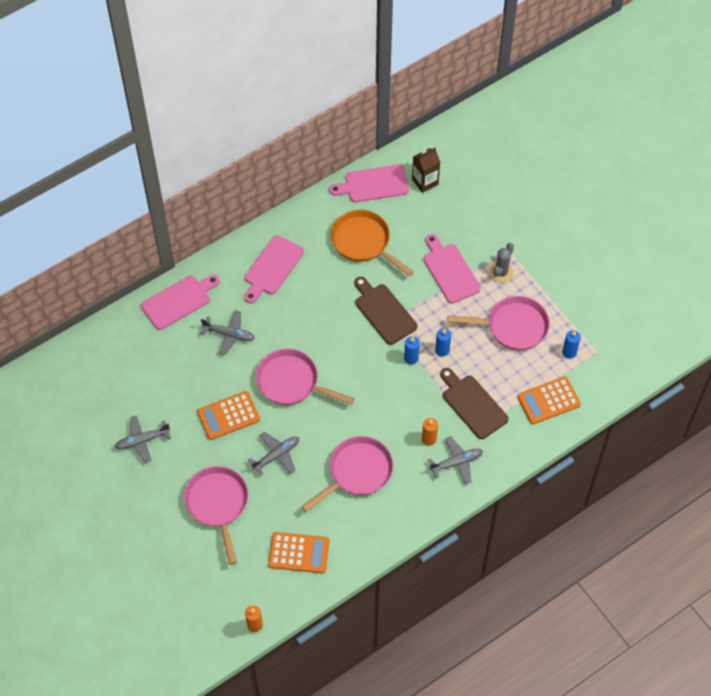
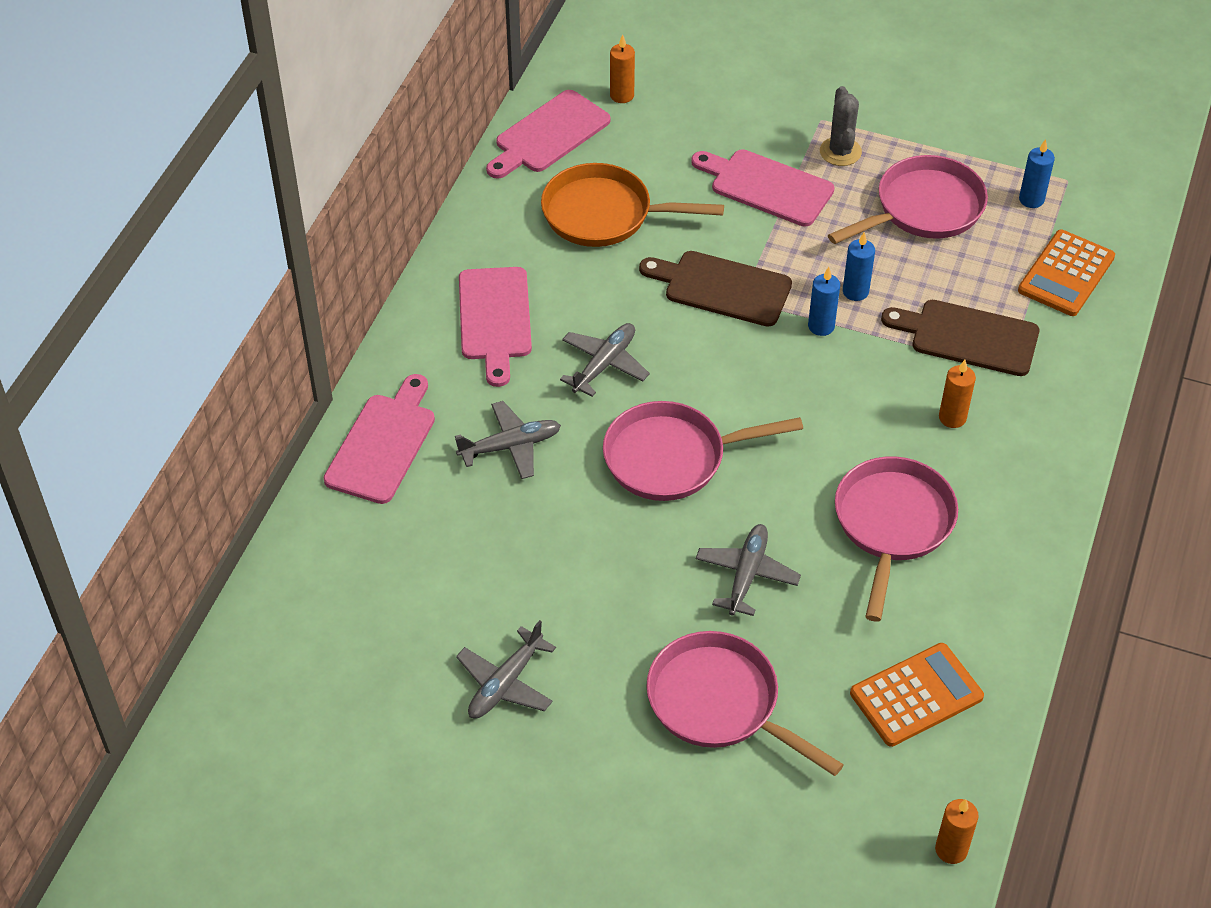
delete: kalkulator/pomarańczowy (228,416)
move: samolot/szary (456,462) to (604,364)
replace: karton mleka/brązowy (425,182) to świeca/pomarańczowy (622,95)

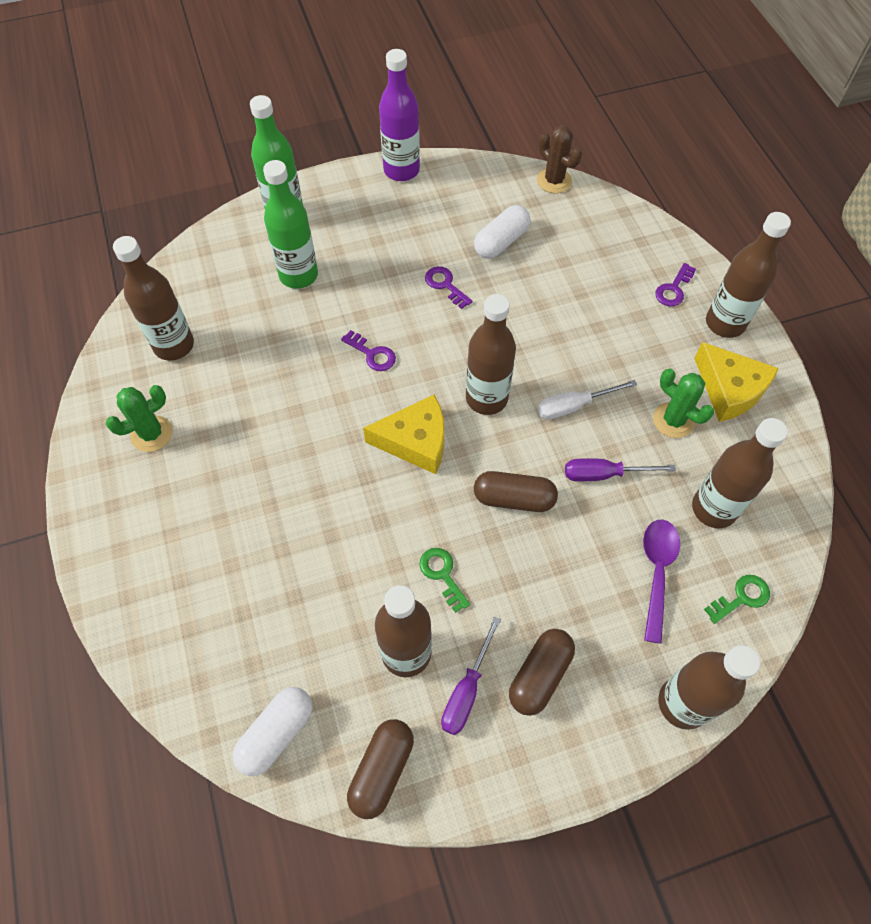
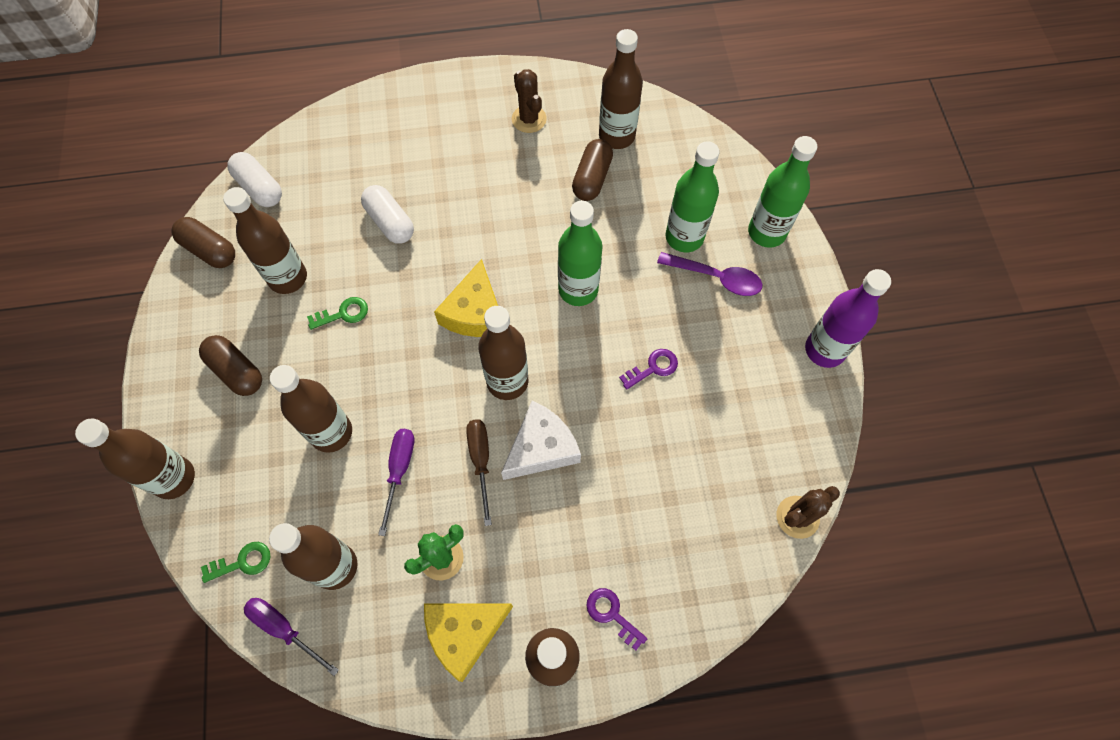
insert: butelka/brązowy (331,432); ser/biały (541,448)
move: śrubokręt/fioletowy (466,691) to (284,629); kapsułka/biały (501,242) to (390,222); kapsułka/brązowy (514,499) to (592,178); łyżka/fioletowy (657,572) to (716,278)
replace: klucz/fioletowy (372,354) to butelka/zielony (578,290)
recolor: kaktus/zielony (151,434) to kaktus/brązowy (529,119); śrubokręt/biały (573,406) to śrubokręt/brązowy (480,461)
rotate: klucz/zielony (741,597) = (243,562) 90 degrees counterclockwise

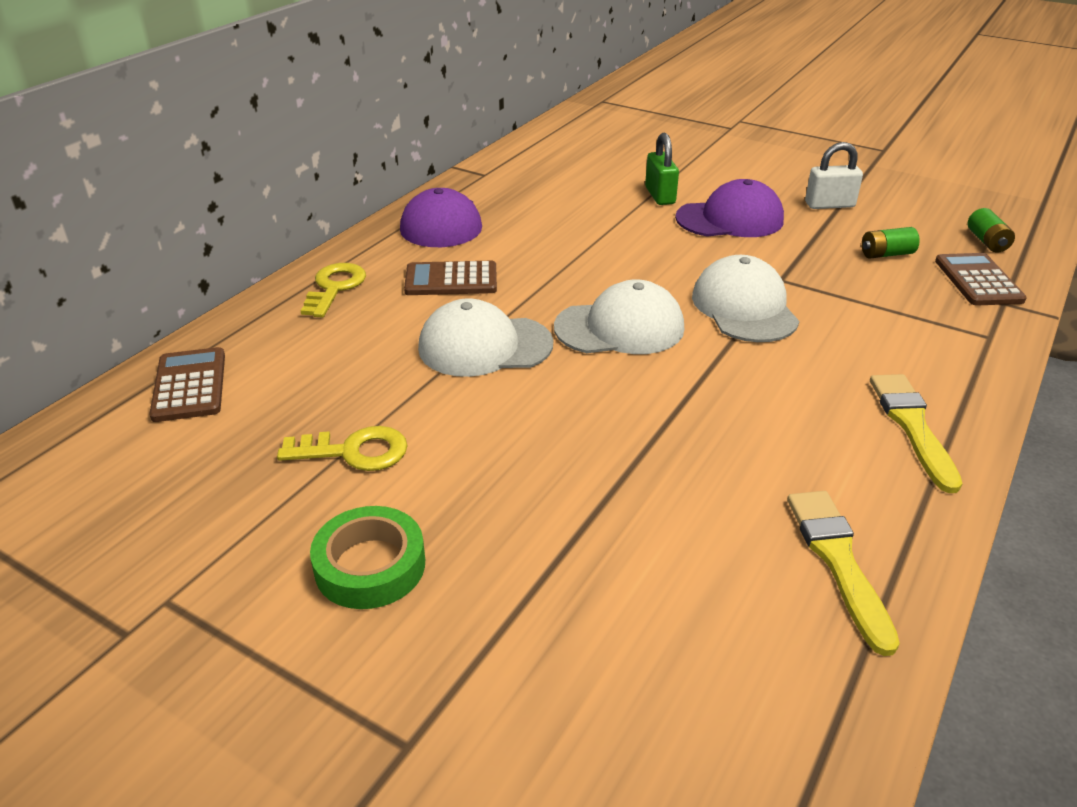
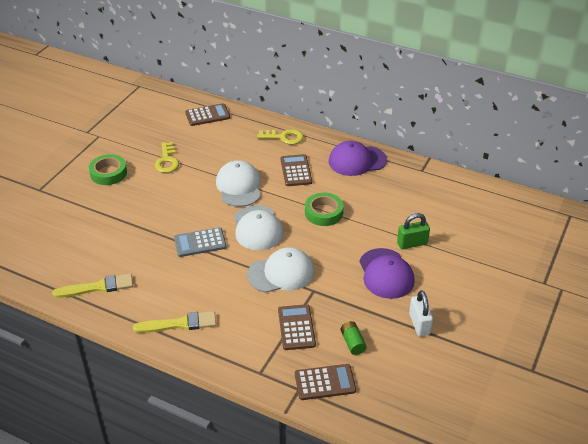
delete: bateria/zielony (987,242)
insert: kalkulator/szary (200,243); kalkulator/brązowy (296,327); taśma klejąca/zielony (323,213)

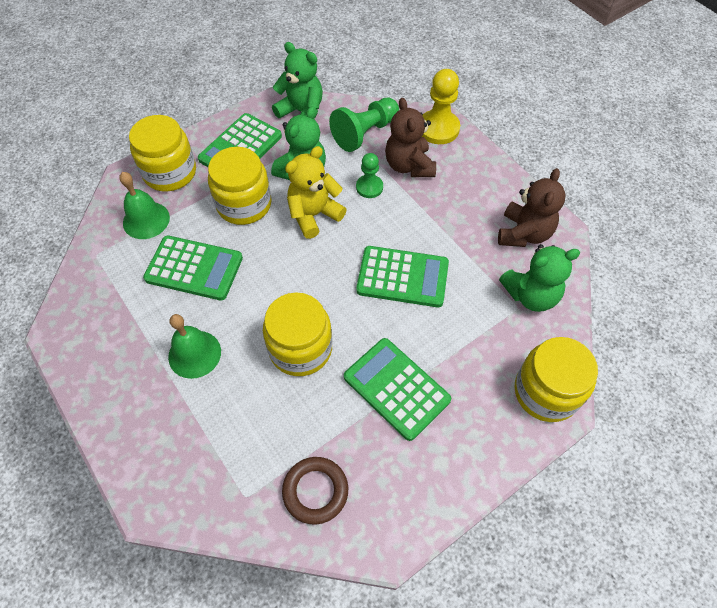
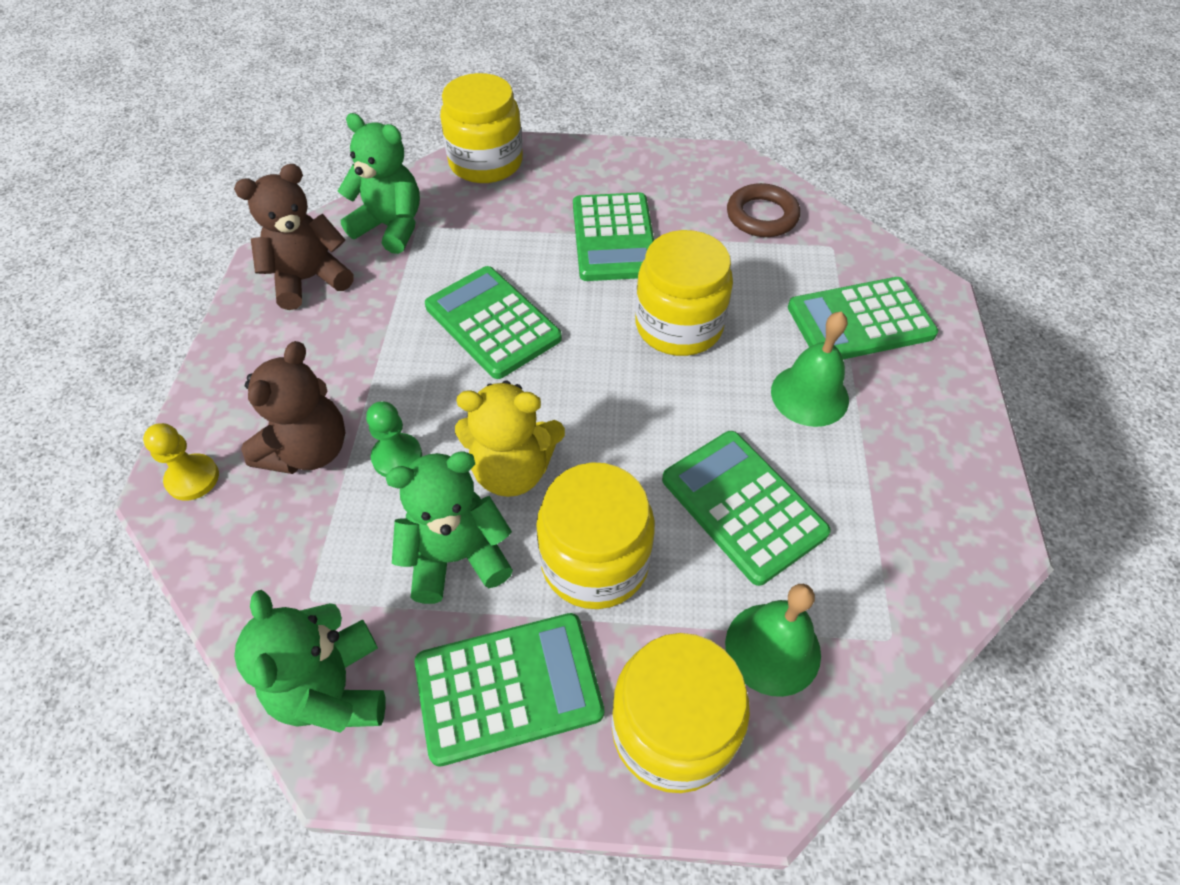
delete: pionek/zielony (365,133)
insert: kalkulator/zielony (860,321)
resize: pionek/żółty (438,129) = (192,478) x0.62

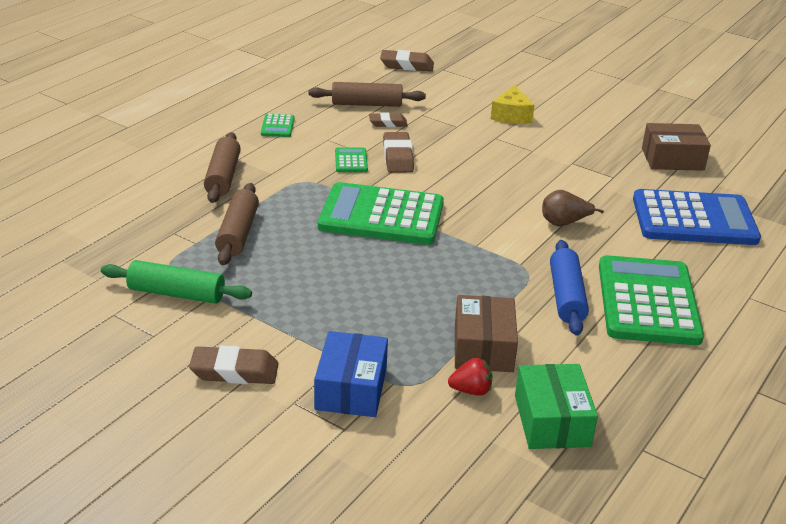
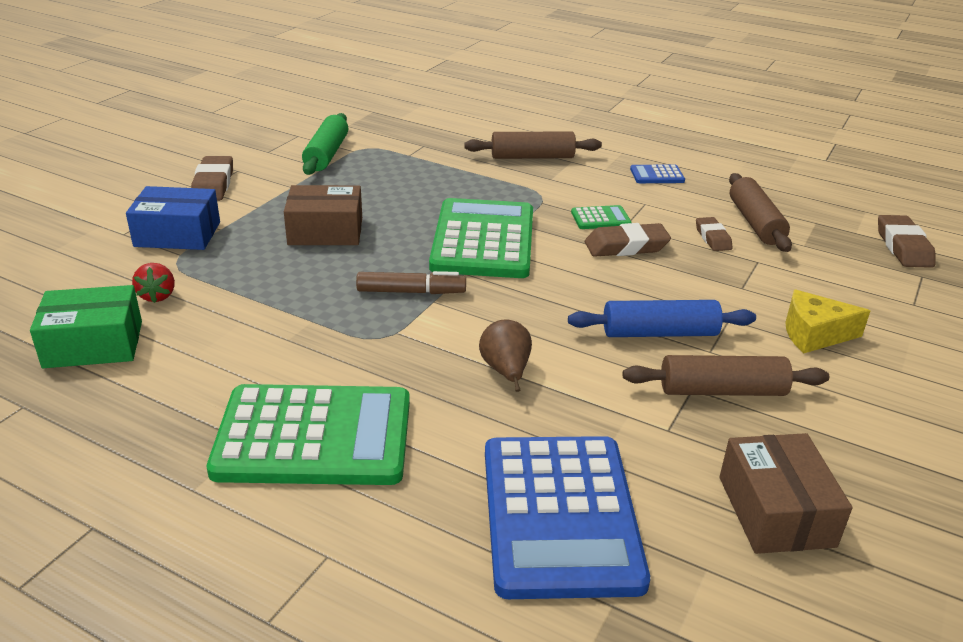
insert: flamaster/brązowy (411,292)
move: wałek do ciasta/brązowy (238,233) to (722,390); pudełko/brązowy (483,348) to (325,231); wałek do ciasta/niebieski (566,296) to (659,333)
recolor: kalkulator/zielony (277,126) to kalkulator/niebieski (657,175)

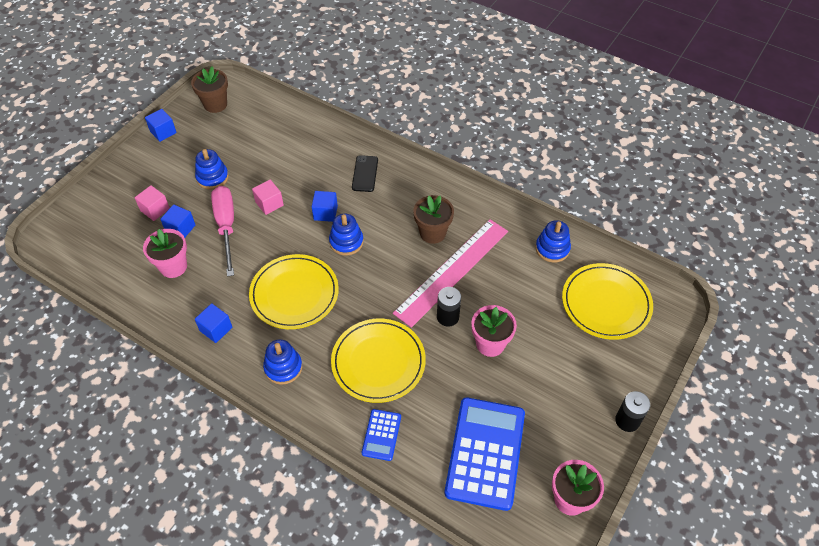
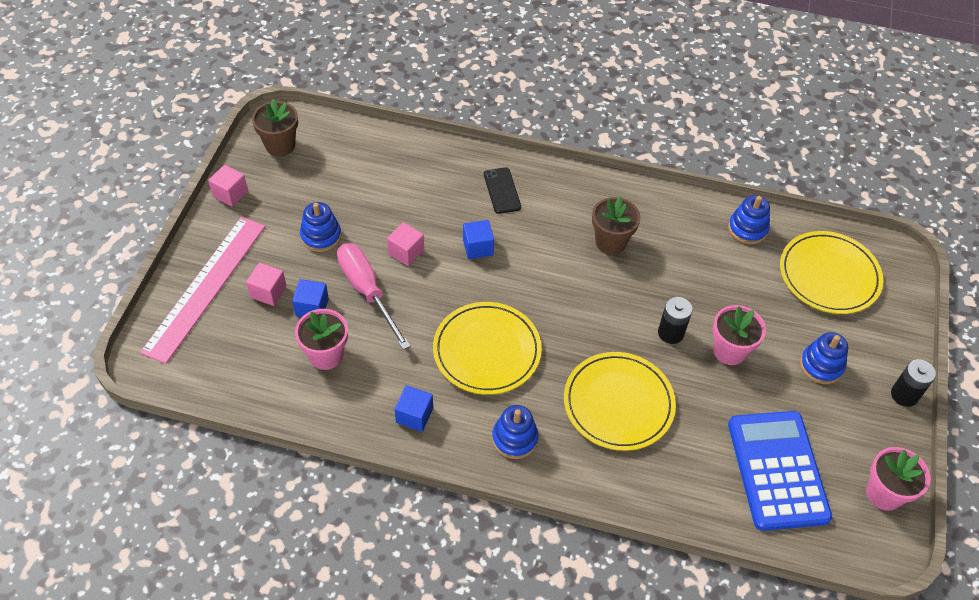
delete: kalkulator/niebieski (381,435)
move: zabawka nakładanka/niebieski (346,242) to (821,366); linijka/różowy (452,271) to (205,287)
recolor: sześcian/niebieski (163,132) to sześcian/różowy (230,194)

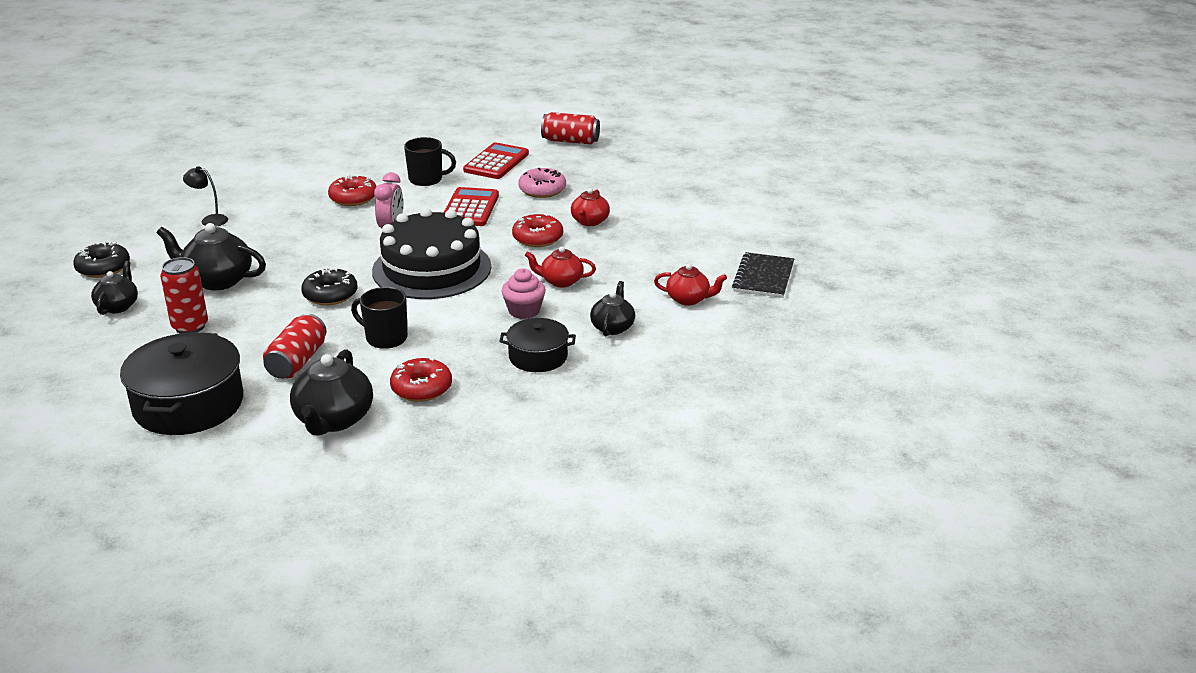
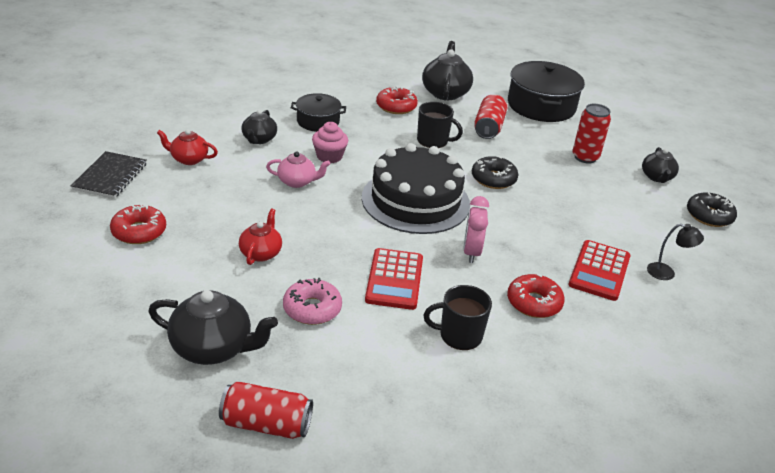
move: imbryk/czarny (217,280) to (213,348); kalkulator/czerwony (496,162) to (599,271); donut/czerwony (537,238) to (139,231)
recolor: imbryk/czerwony (561,281) to imbryk/różowy (297,182)

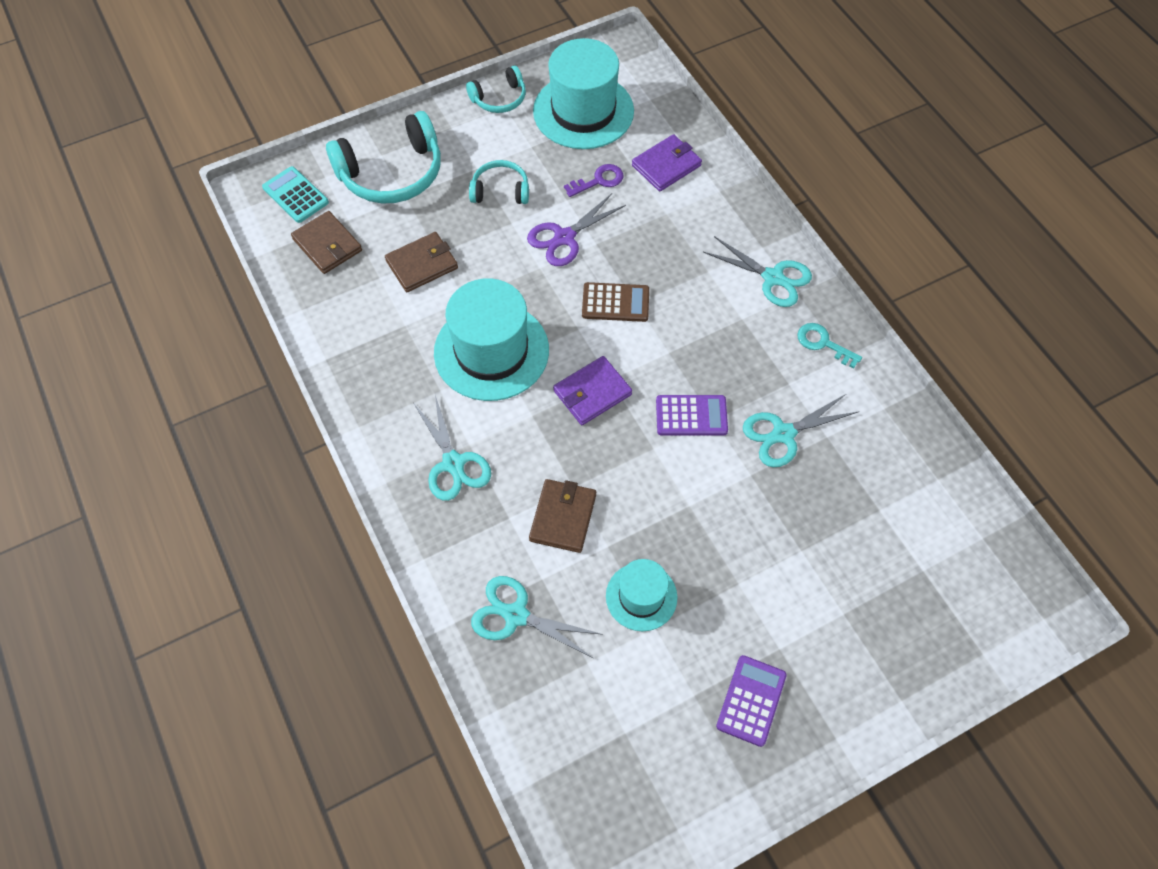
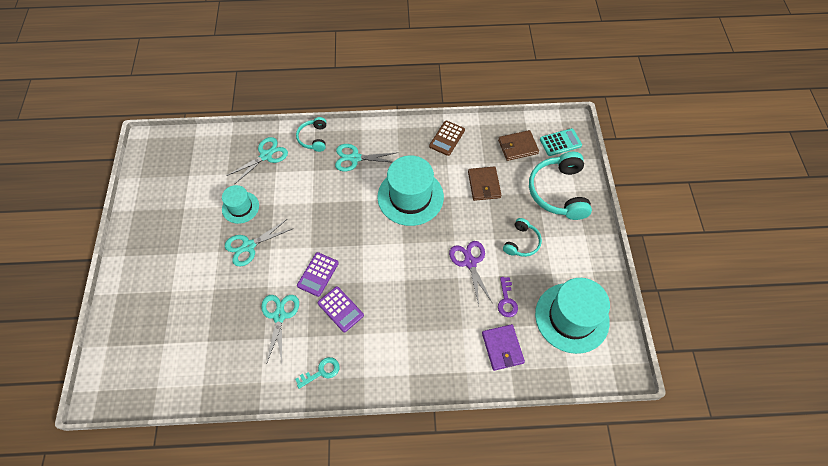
delete: portfel/brązowy (563,517); portfel/fioletowy (592,392)
move: słuchawki/turkusowy (499,99) to (313,138); kalkulator/brązowy (615,302) to (447,138); nożyczki/turkusowy (773,277) to (249,246); kalkulator/fioletowy (751,700) to (340,309)

